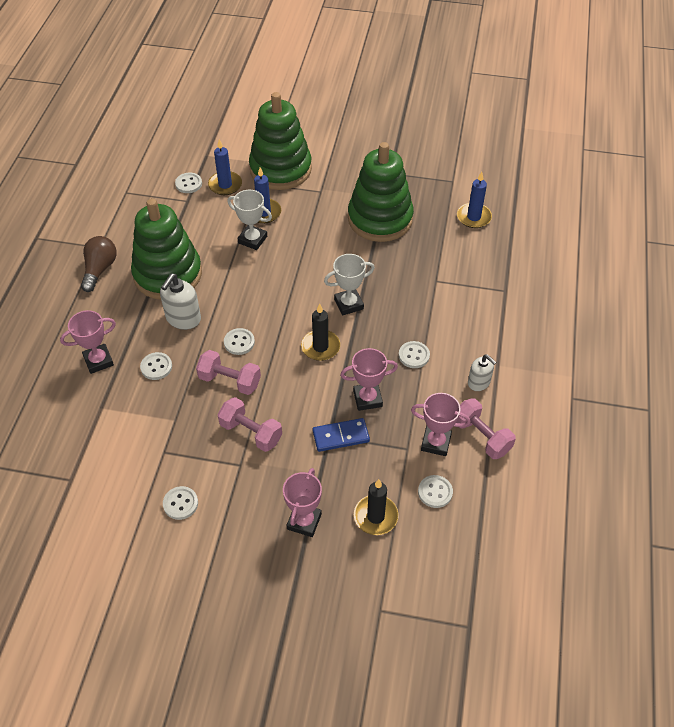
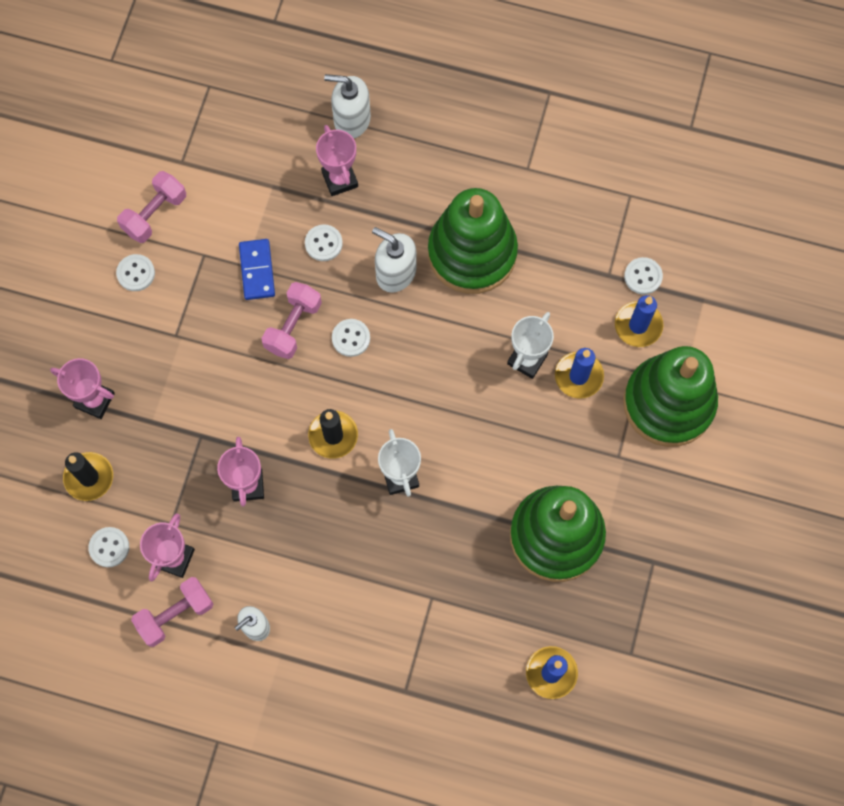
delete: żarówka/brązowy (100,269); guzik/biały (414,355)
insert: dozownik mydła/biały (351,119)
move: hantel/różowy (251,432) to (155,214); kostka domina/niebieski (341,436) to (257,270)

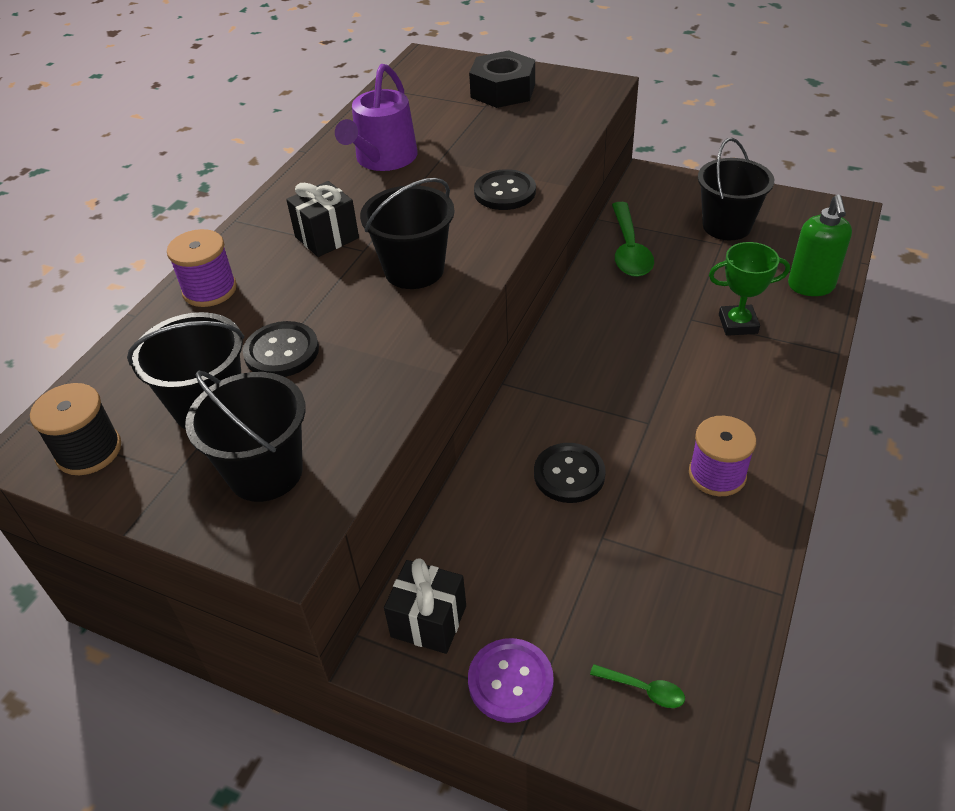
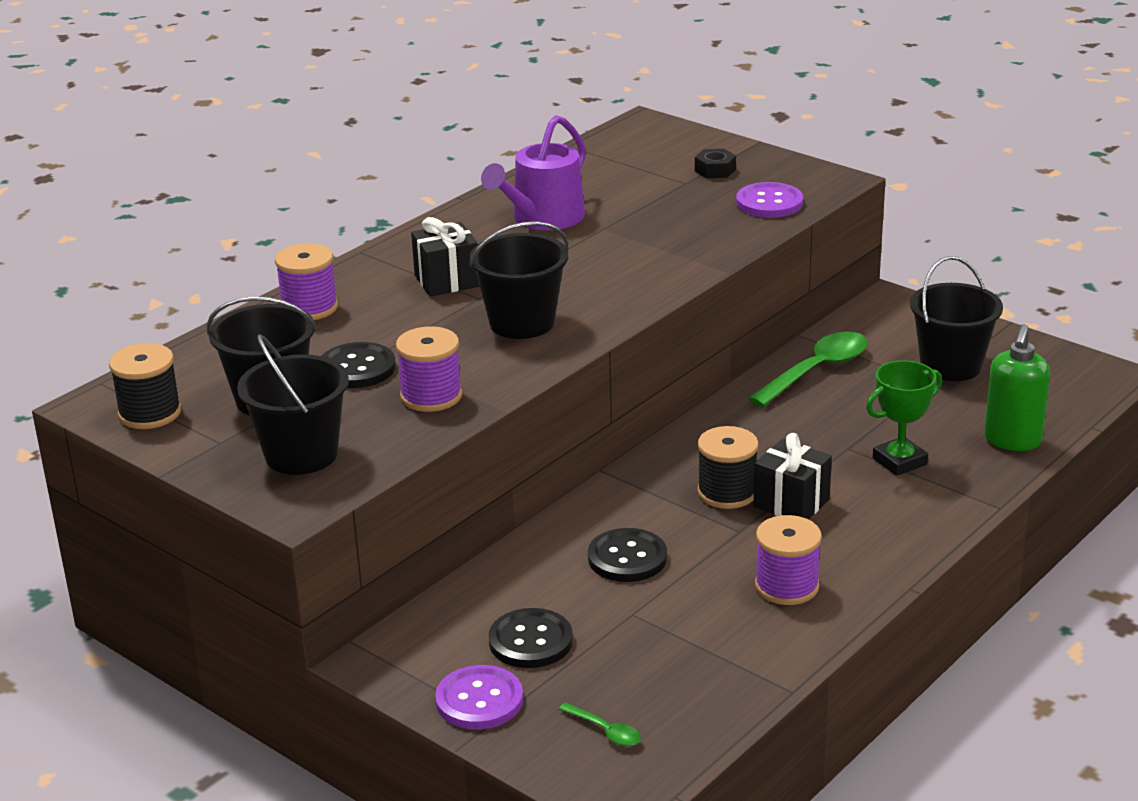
insert: szpulka/fioletowy (431,396); szpulka/czarny (727,492); guzik/fioletowy (769,203)
move: prezent/czarny (428,621) to (791,503); guzik/czarny (505,192) to (530,641)
rotate: łyżka/zielony (629,249) = (817,370) 150 degrees counterclockwise; puchar/zielony (738,324) = (899,461) 45 degrees counterclockwise
resize: nakrętka/czarny (503,91) = (715,170) x0.50

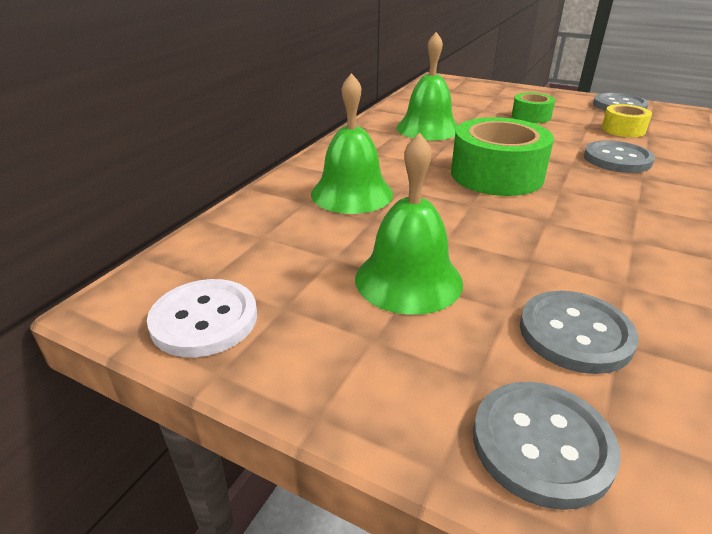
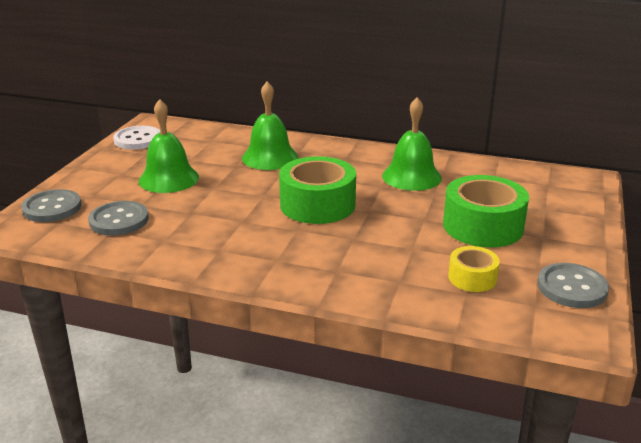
delete: guzik/szary (617,159)
resize: taśma klejąca/zielony (531,116) = (483,226) x1.85

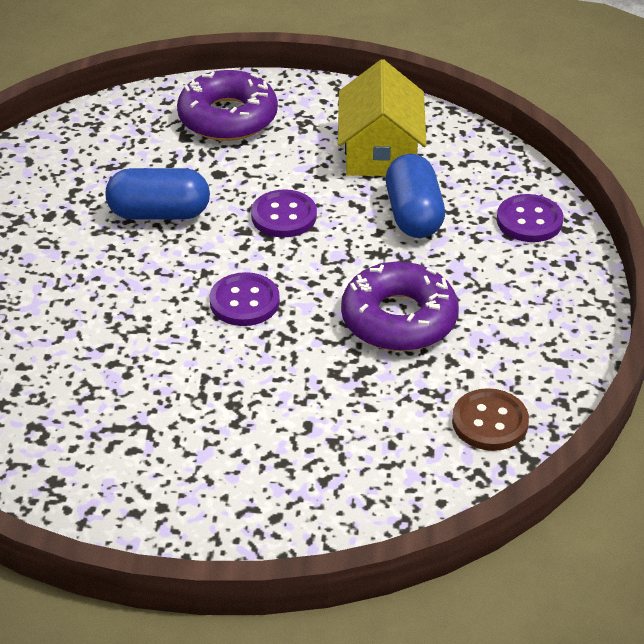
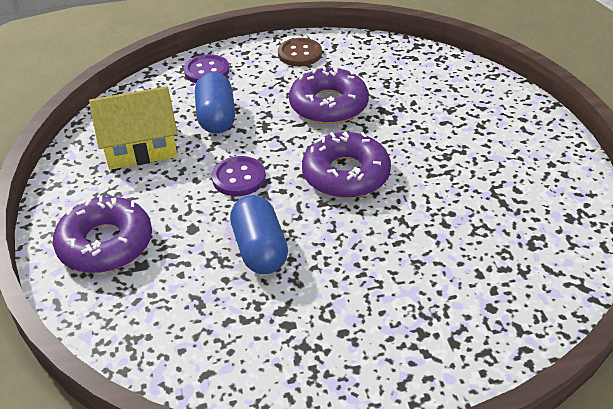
move: guzik/brązowy (490,422) to (300,54)
replace: guzik/fioletowy (244,302) to donut/fioletowy (346,174)
rotate: kapsułka/niebieski (414,215) = (216,117) 75 degrees counterclockwise

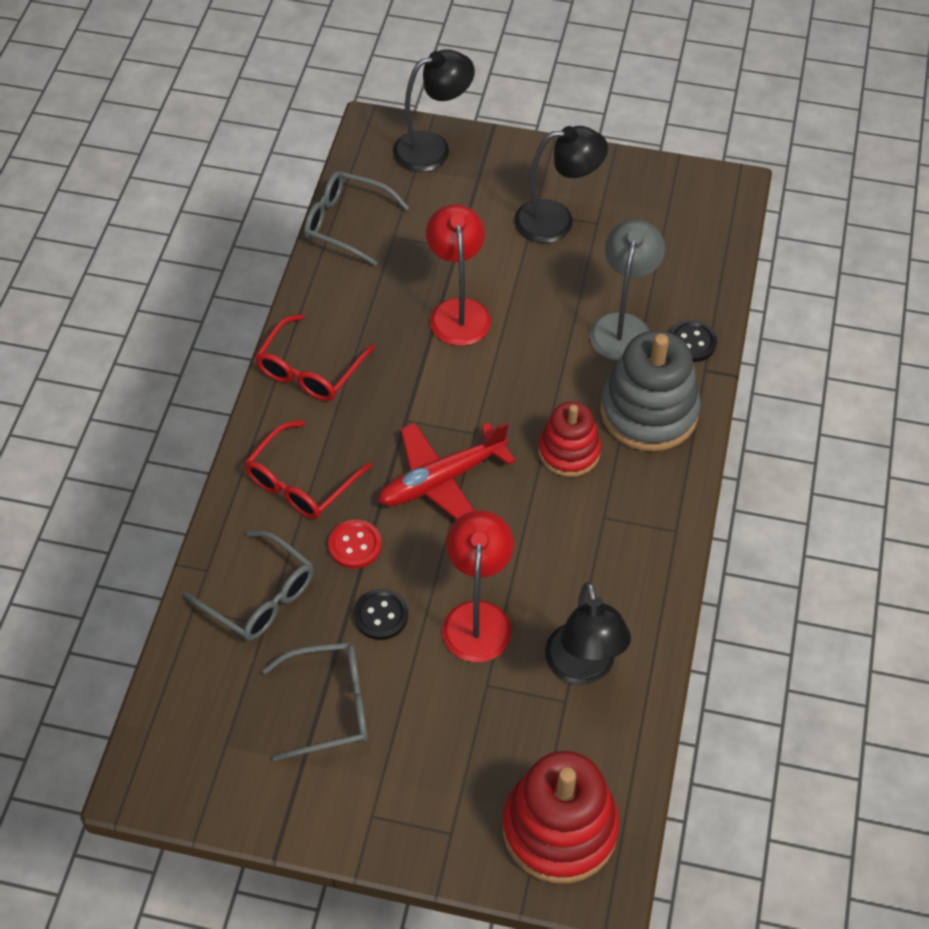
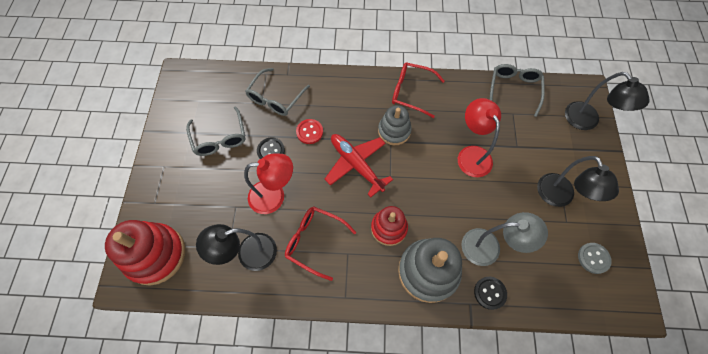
insert: zabawka nakładanka/szary (394,131); guzik/szary (593,258)
move: okulary/czerwony (301,482) to (314,241)
rotate: lampka/czerwony (458,311) = (471,154) 90 degrees counterclockwise

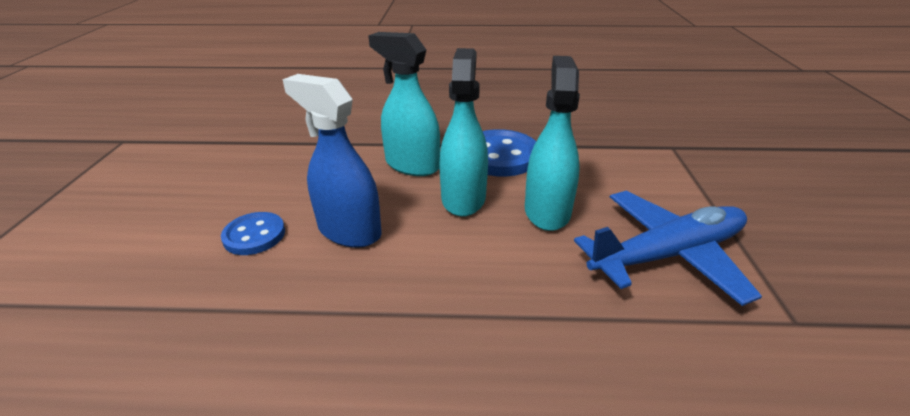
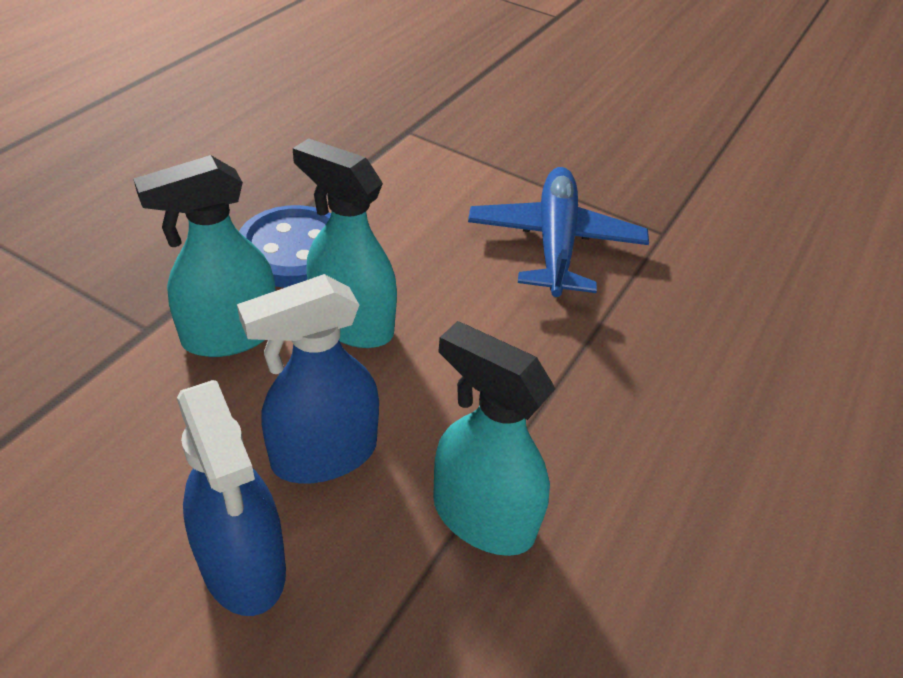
move: spryskiwacz/turkusowy (547,211) to (482,517)
replace: guzik/niebieski (254,235) to spryskiwacz/niebieski (243,565)

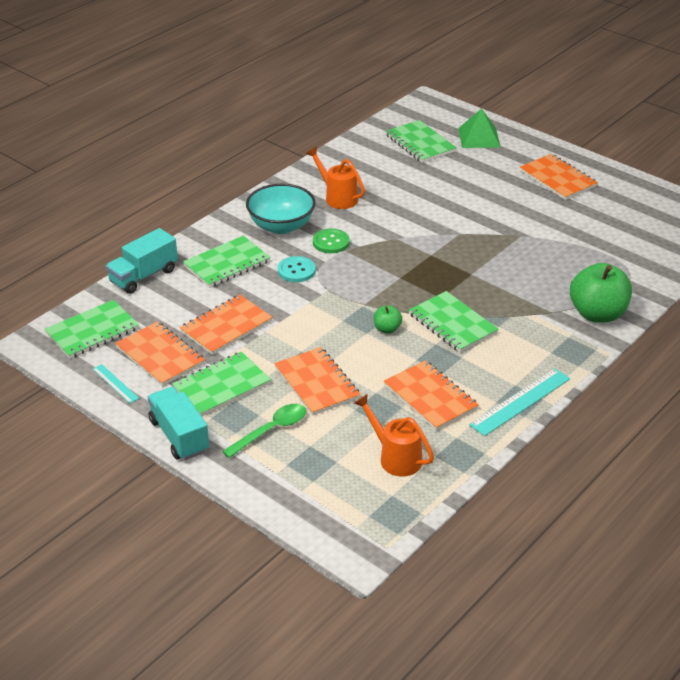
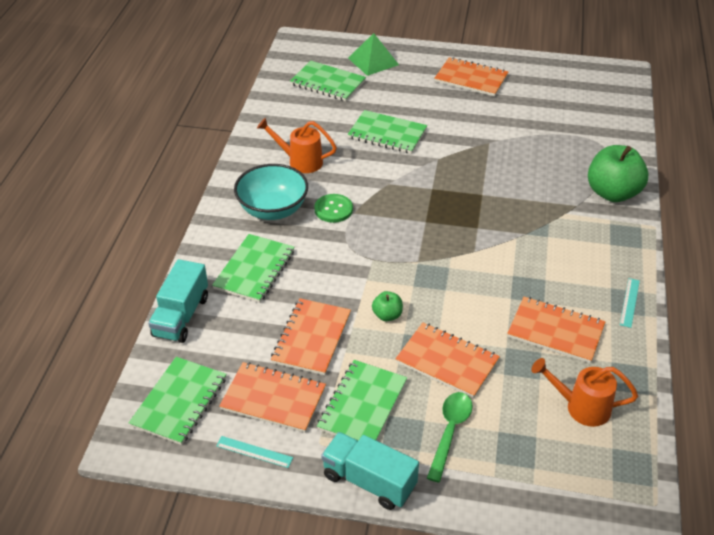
delete: guzik/turkusowy (296,270)
move: jabłko/zielony (387,329) to (387,315); zeszyt/zielony (452,324) to (387,134)
resize: linijka/turkusowy (520,401) = (629,302) x0.54

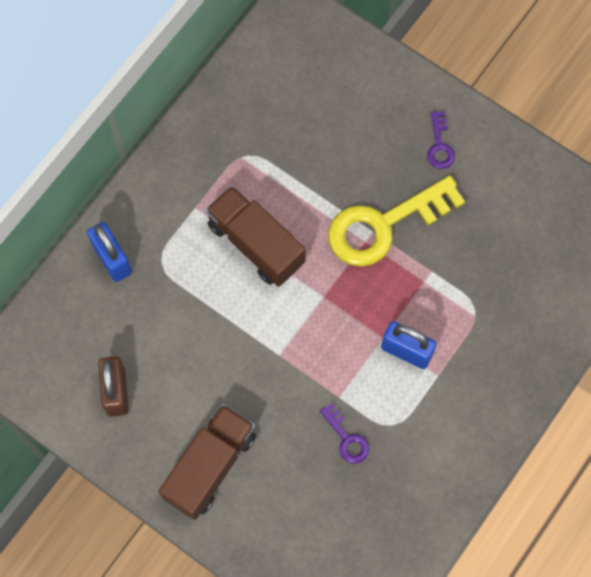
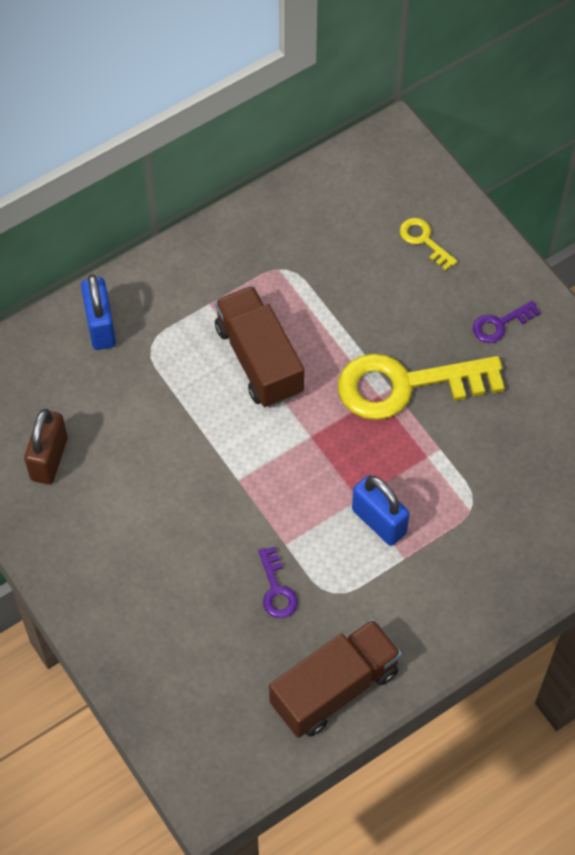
insert: klucz/żółty (424,240)
move: ciężarówka/brązowy (210,466) to (334,688)
rotate: klucz/fioletowy (440,145) = (500,324) 45 degrees clockwise

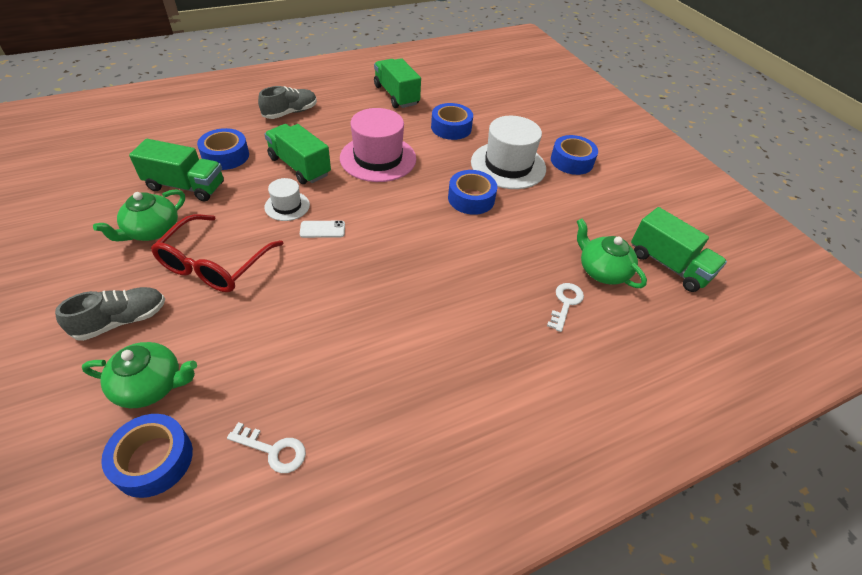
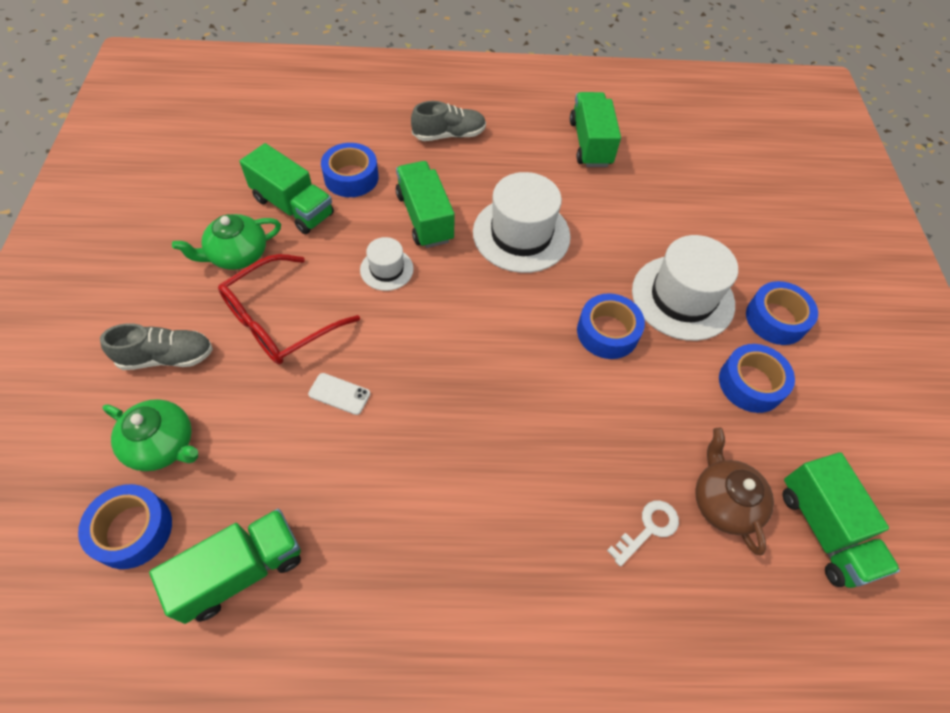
move: telefon/biały (322,229) to (339,394); taśma klejąca/niebieski (451,128) to (751,383)
replace: klucz/biały (273,450) to ciężarówka/zielony (240,571)
recolor: kapelusz/różowy (378,158) to kapelusz/biały (521,234); imbryk/zielony (602,270) to imbryk/brązowy (724,501)

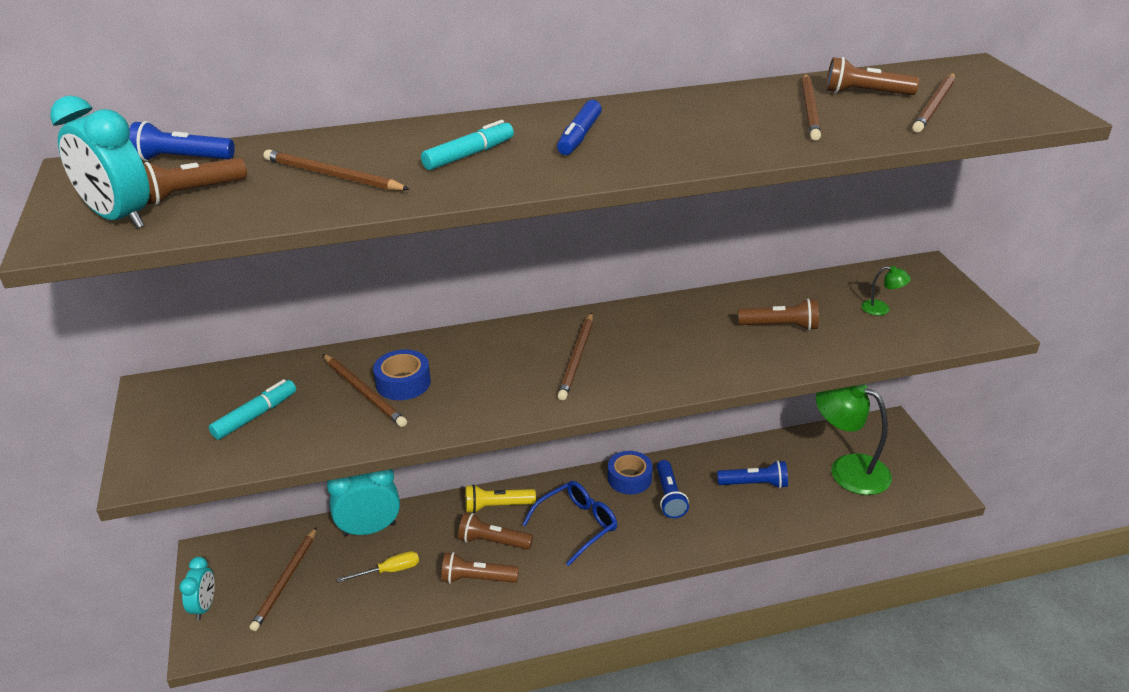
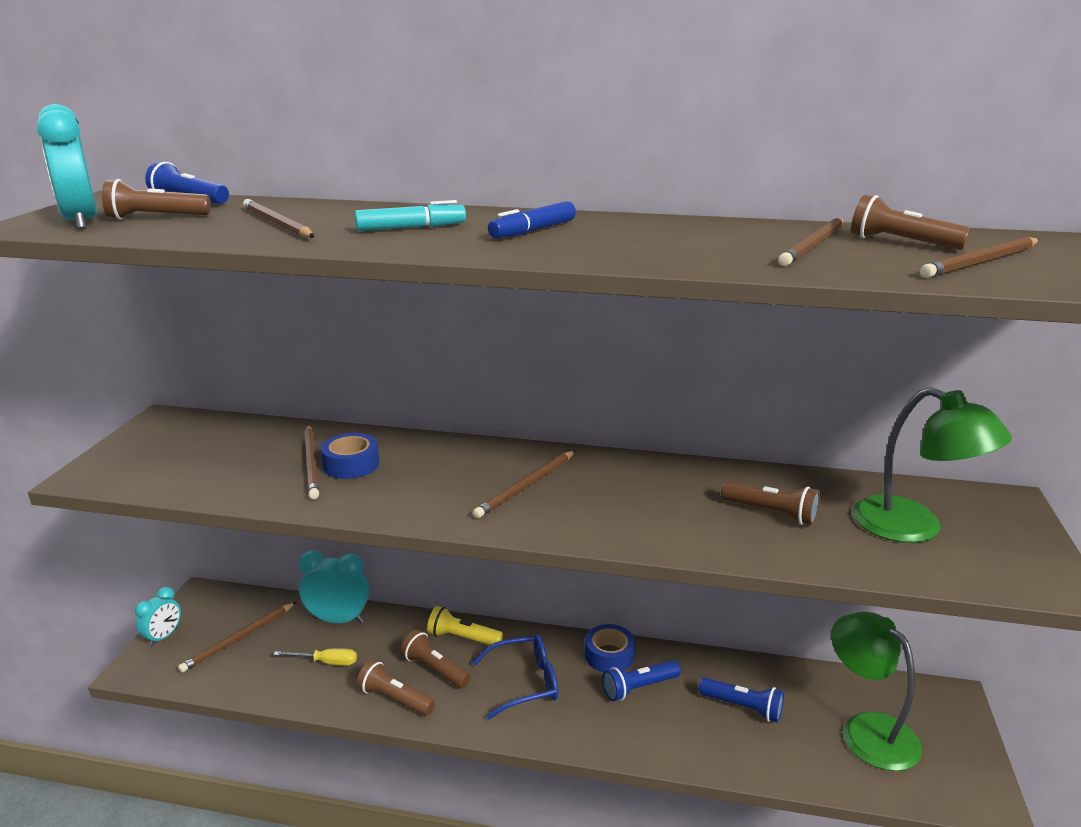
delete: flamaster/turkusowy (255,416)
rotate: latarka/niebieski (669,497) = (638,688) 45 degrees clockwise
resize: lampka/zielony (881,309) = (914,527) x2.41

